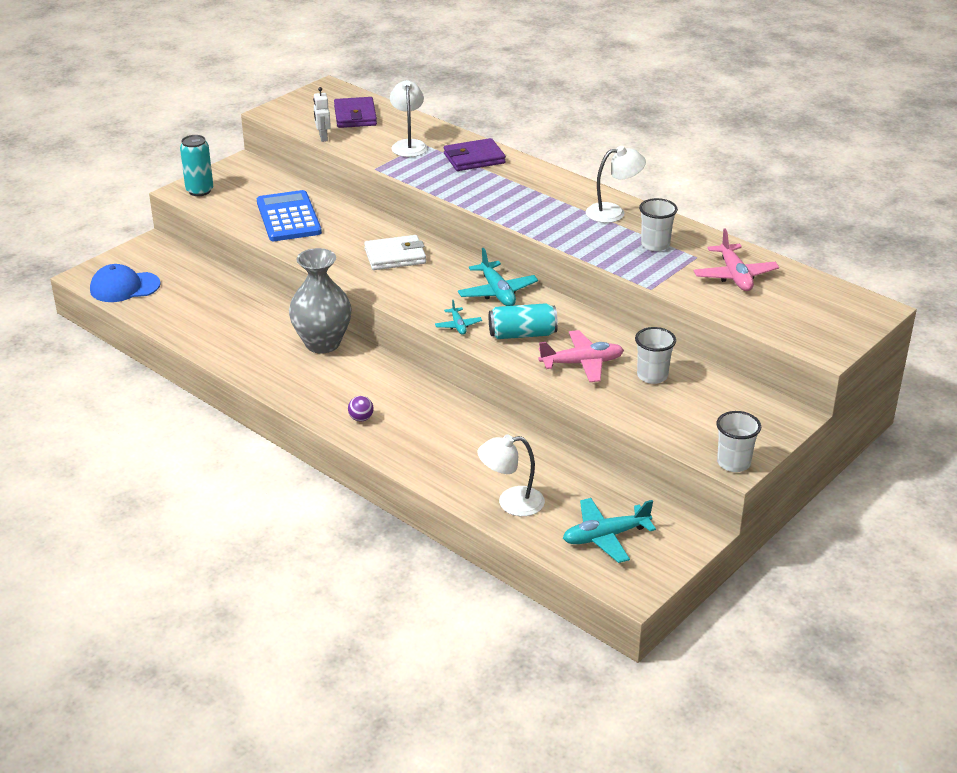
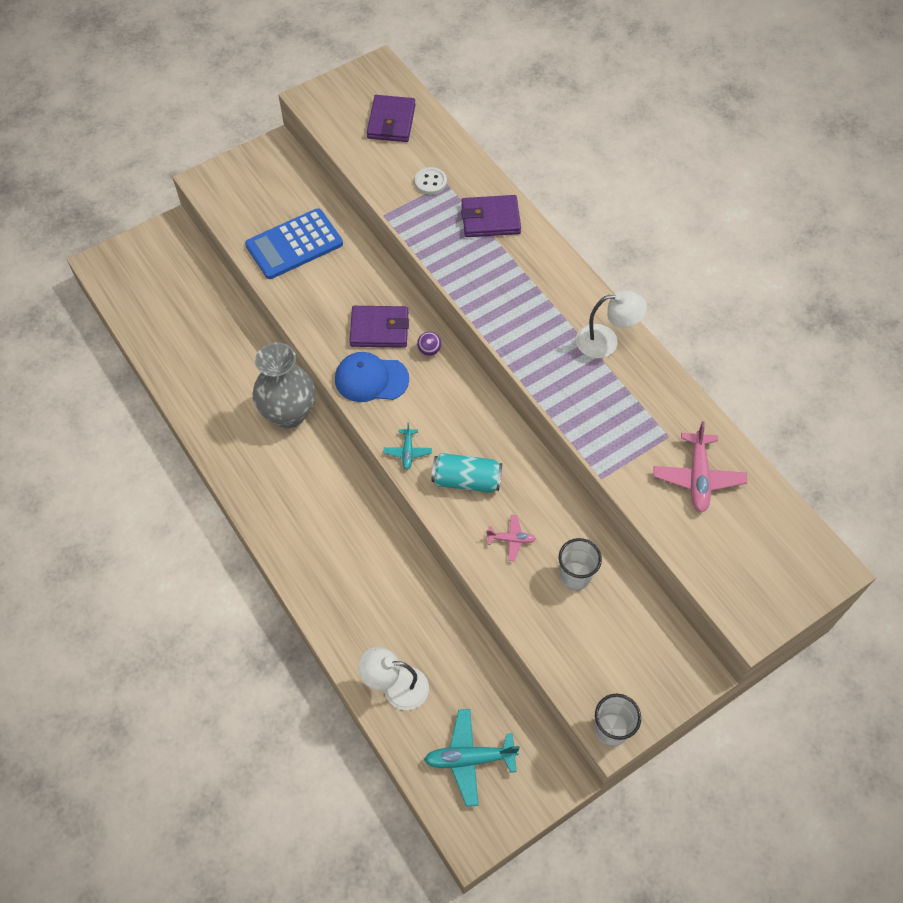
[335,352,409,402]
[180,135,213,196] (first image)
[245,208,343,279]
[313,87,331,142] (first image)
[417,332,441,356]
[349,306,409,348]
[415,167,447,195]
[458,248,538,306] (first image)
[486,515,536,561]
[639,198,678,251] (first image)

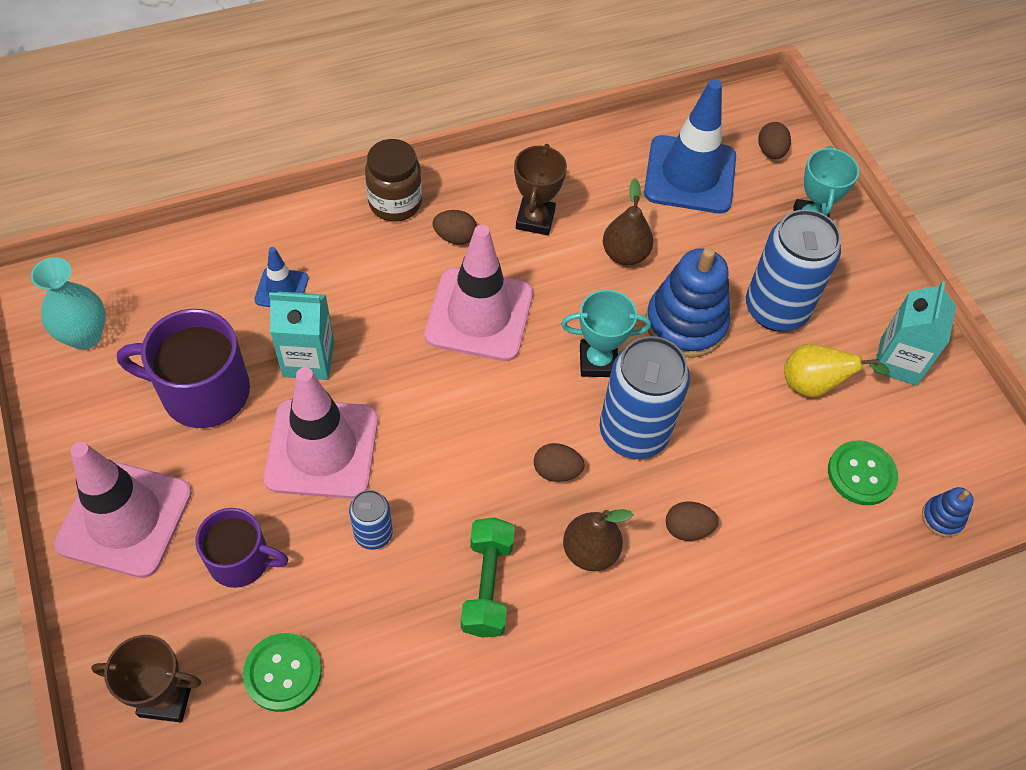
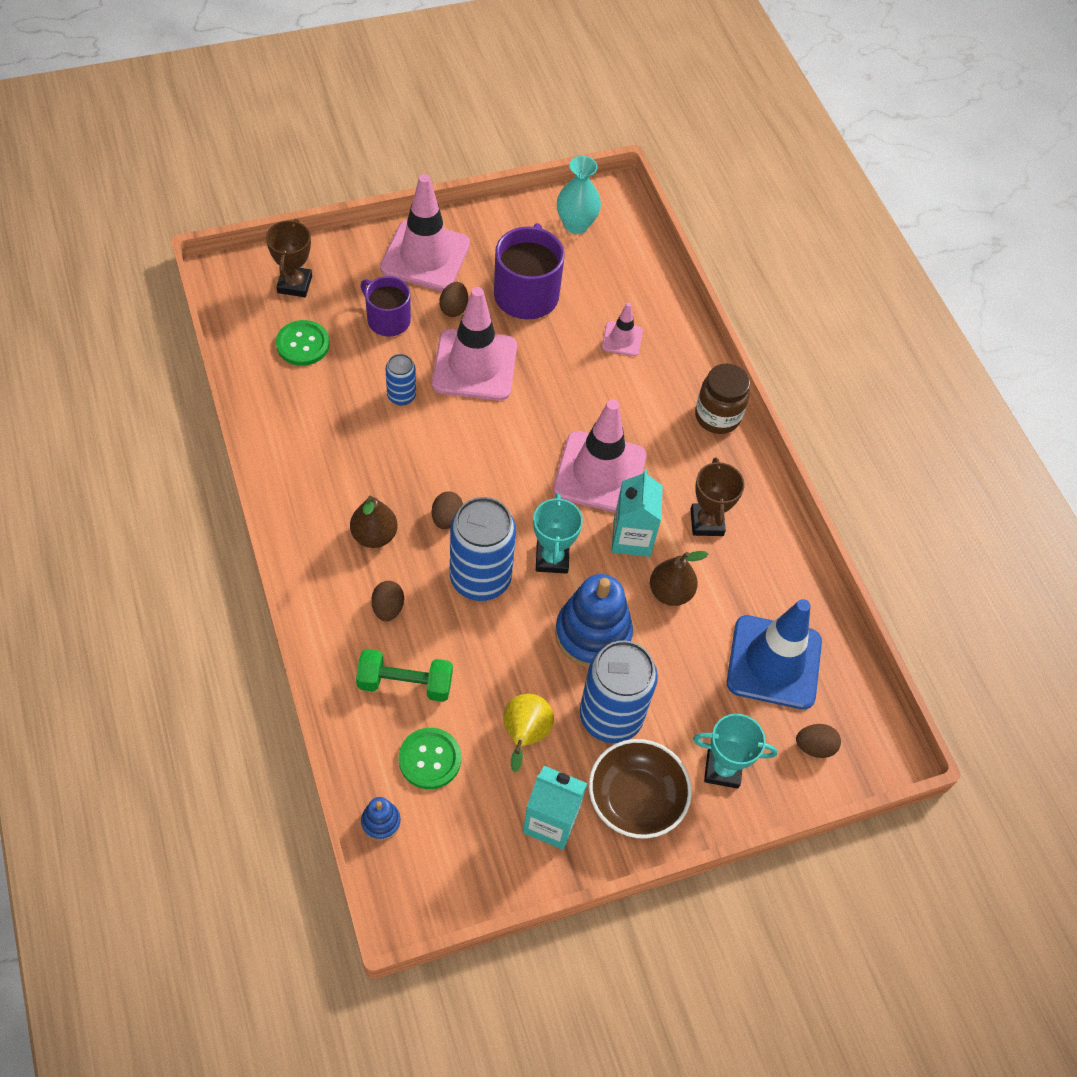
[361,276,411,337]
[602,302,643,356]
[612,469,663,557]
[439,282,468,317]
[356,649,453,702]
[691,457,745,536]
[589,739,692,839]

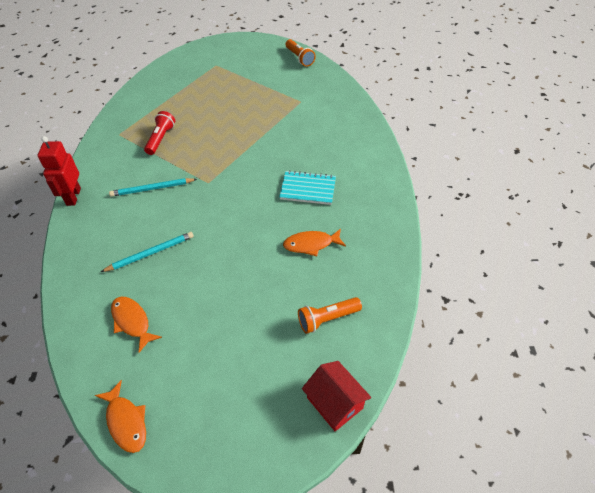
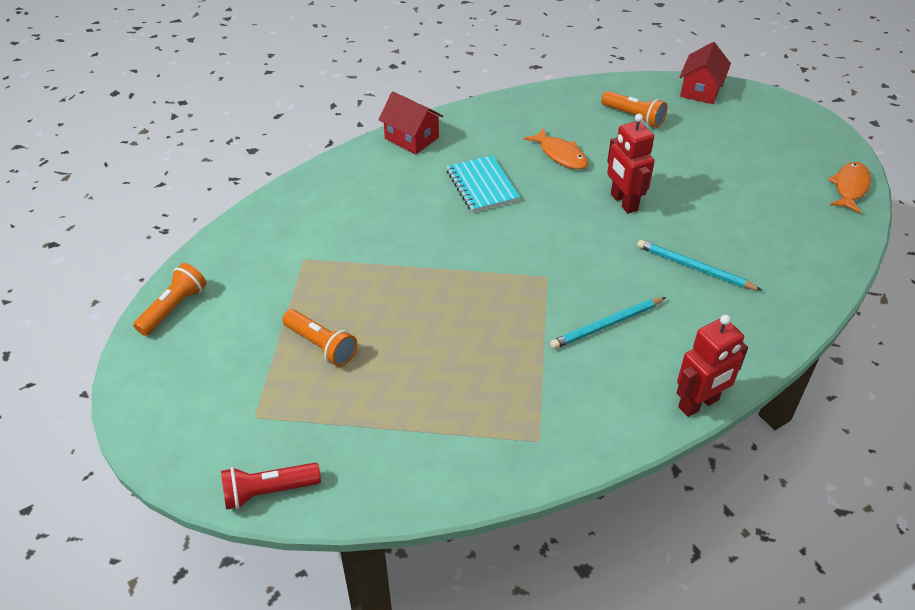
[550,297,666,349]
[111,297,162,353] (first image)
[221,463,321,510]
[282,309,357,367]
[378,92,443,154]
[607,114,655,214]

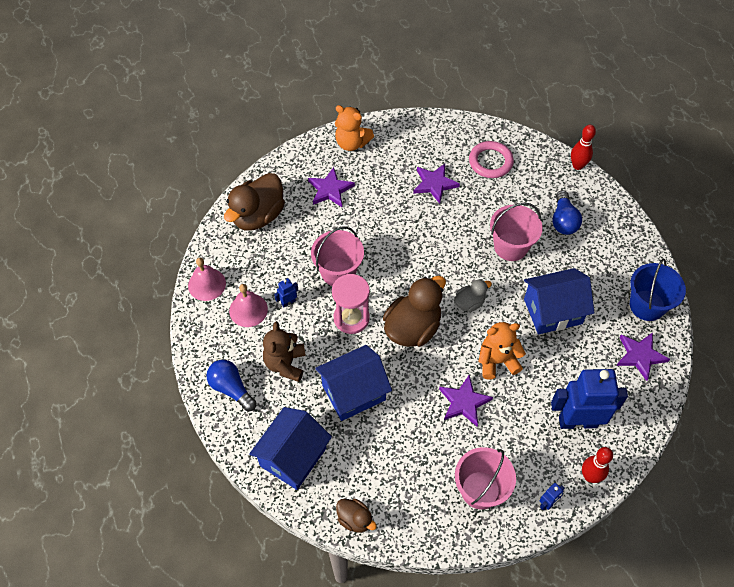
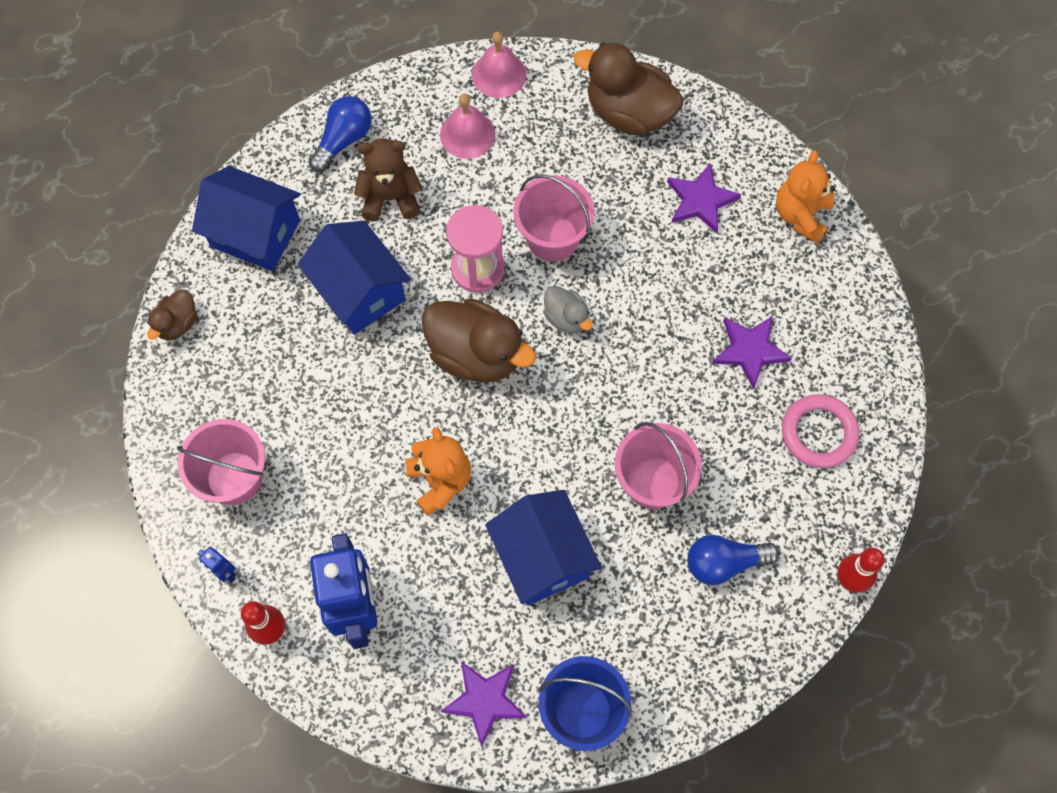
[274,278,299,307] (first image)
[439,375,493,426] (first image)
[543,286,592,334]

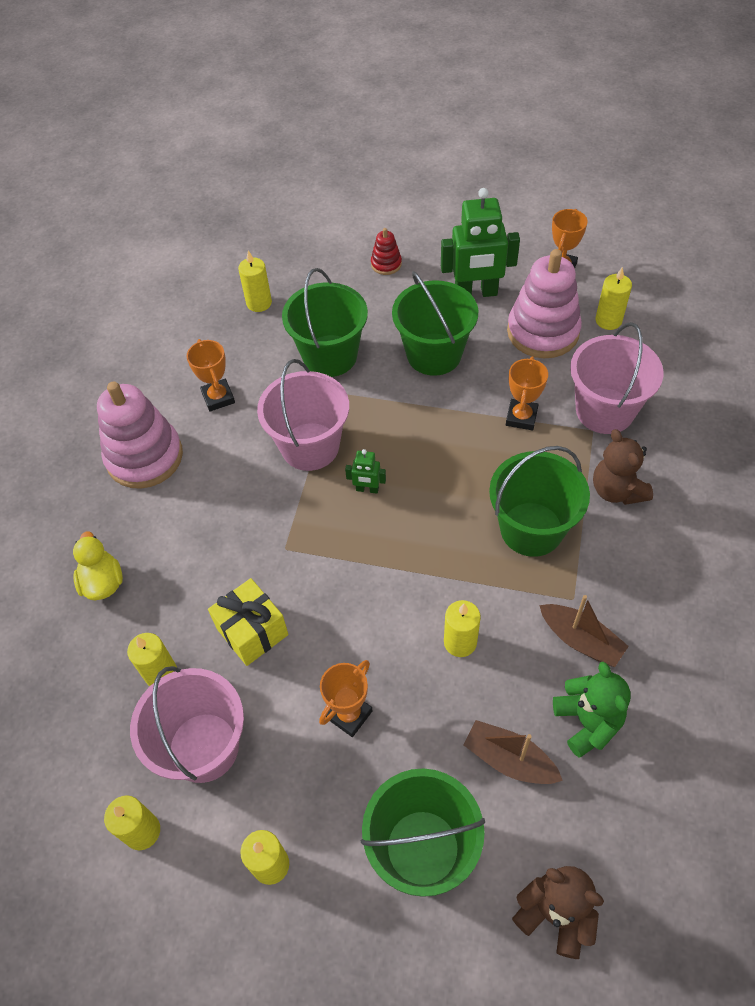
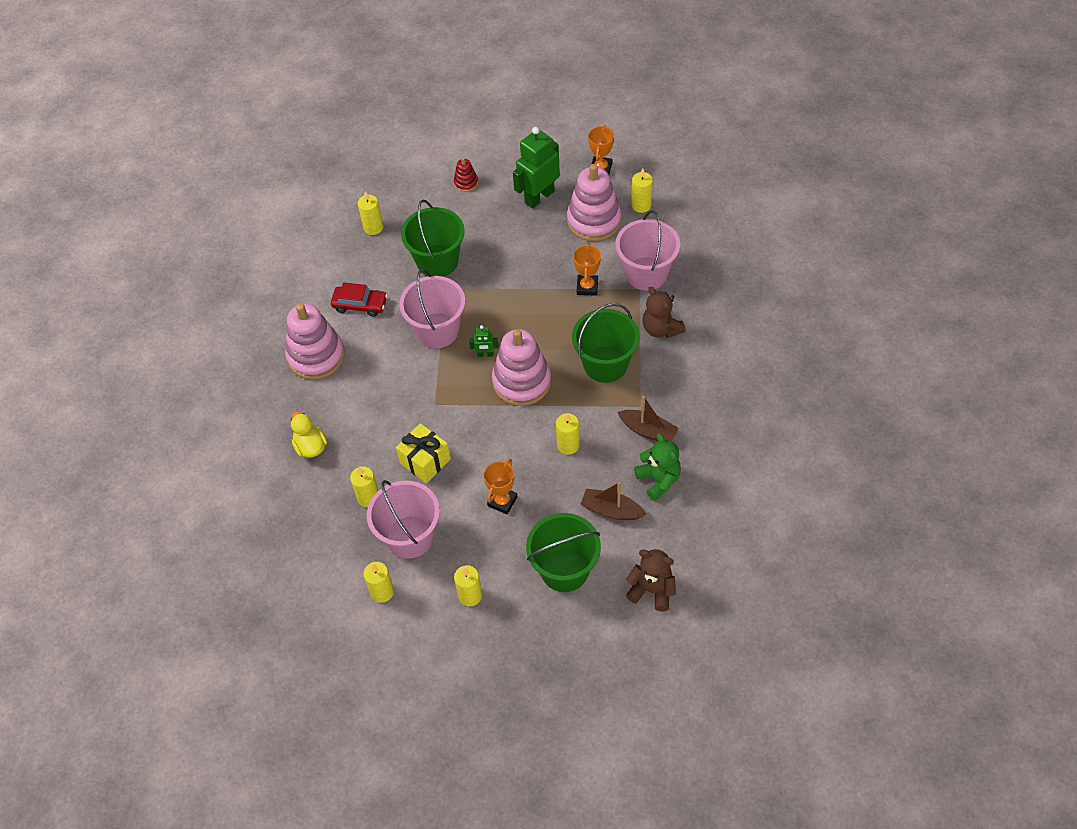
[331,282,388,317]
[392,271,478,376] (first image)
[513,127,560,209]
[492,329,551,406]

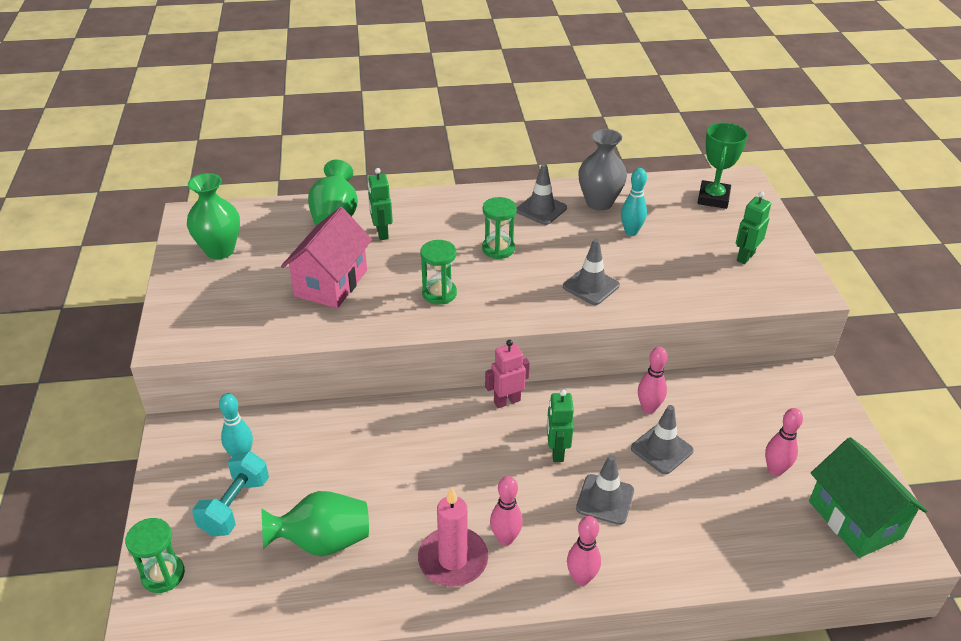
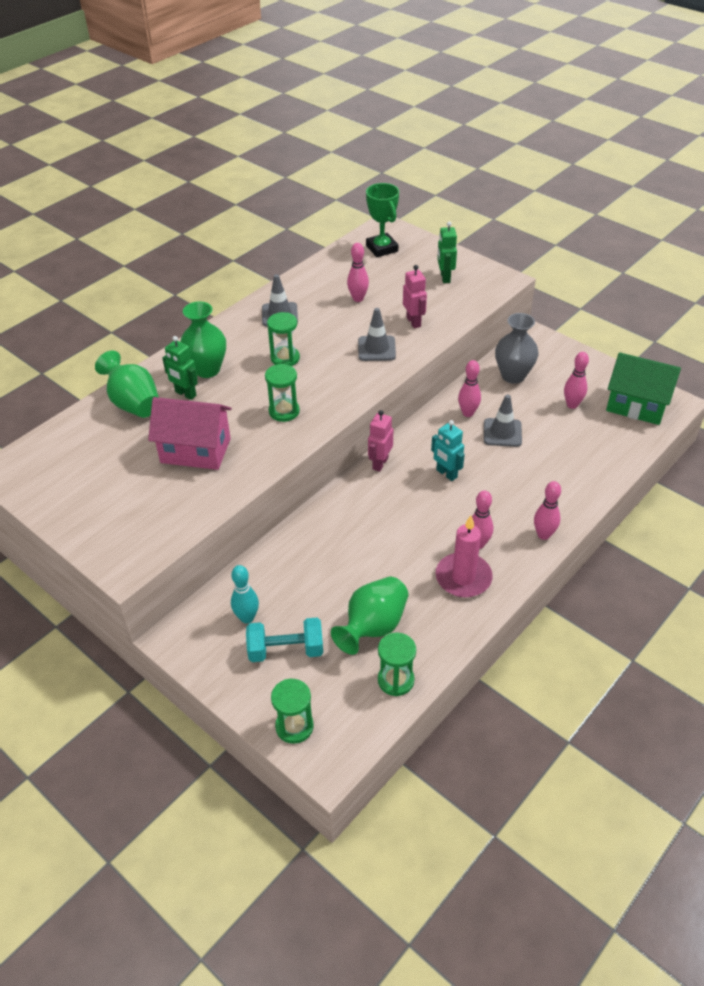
[180,301,226,378]
[246,618,323,662]
[148,397,232,470]
[431,420,465,481]
[576,455,634,525] (first image)
[495,313,538,384]
[347,243,369,302]
[378,632,416,696]
[403,265,427,328]

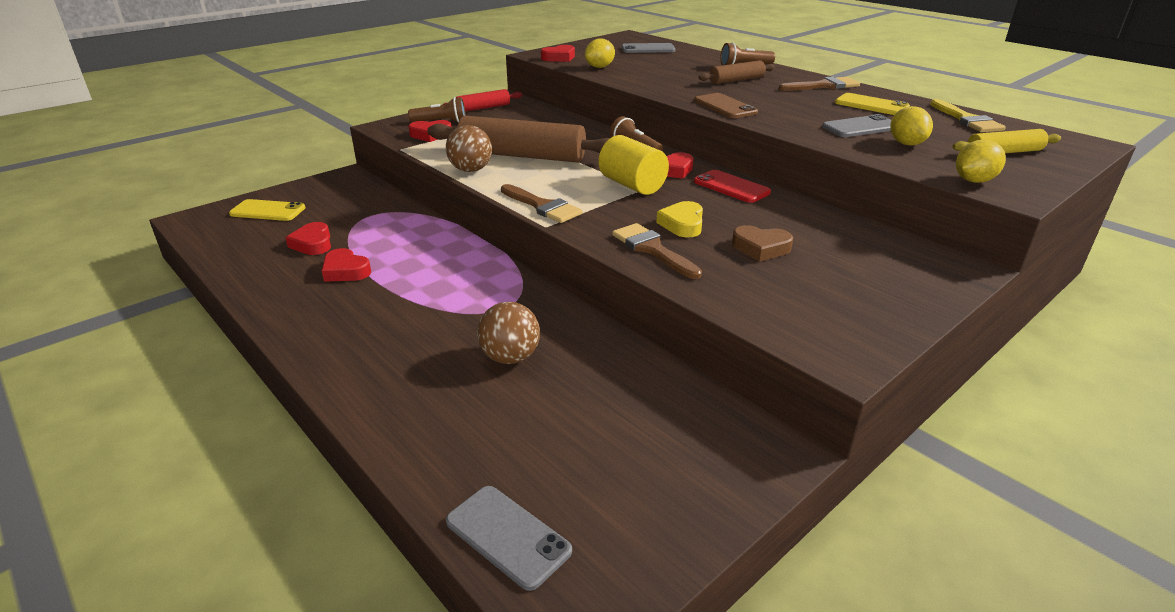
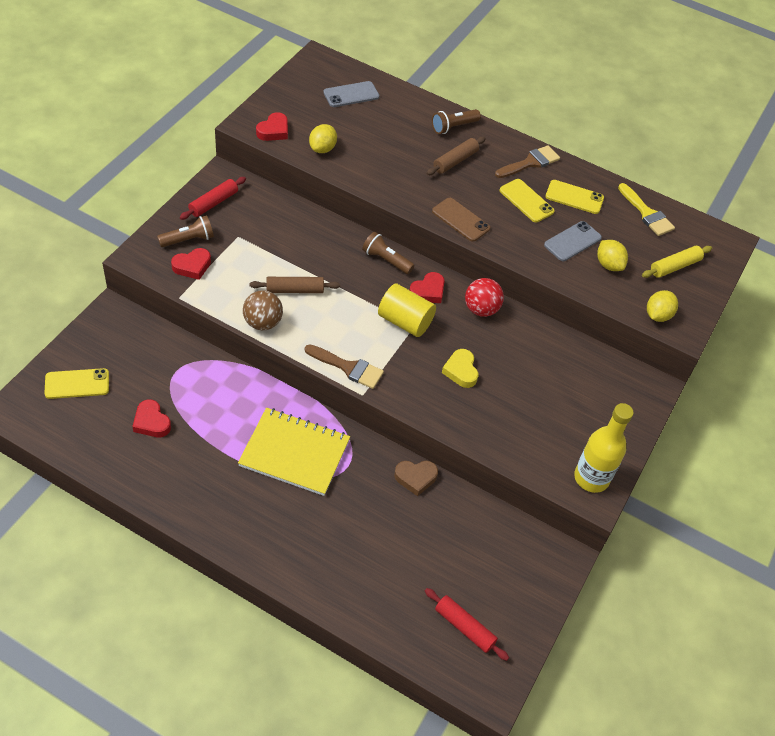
[322,248,371,282] (first image)
[250,277,340,293]
[446,486,572,591] (first image)
[477,302,540,364] (first image)
[612,223,702,279] (first image)
[465,278,504,317]
[394,461,438,496]
[238,408,350,496]
[425,588,509,661]
[500,179,555,223]
[574,403,634,493]

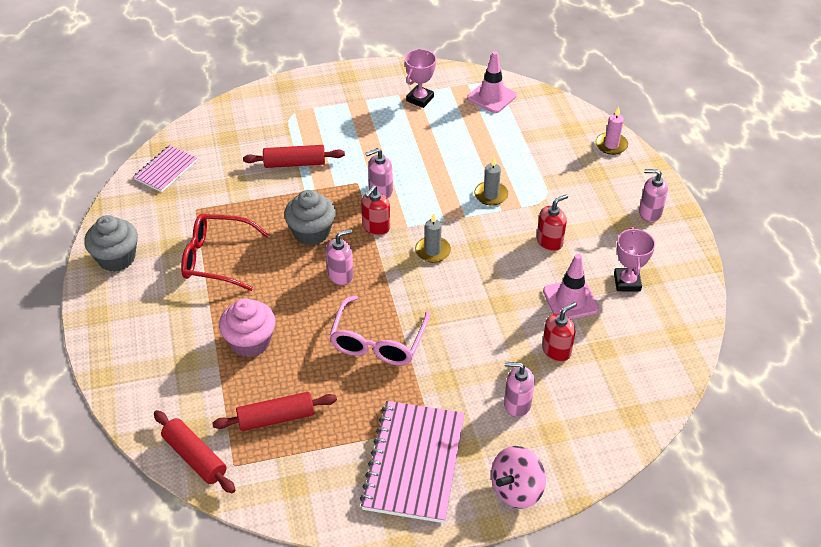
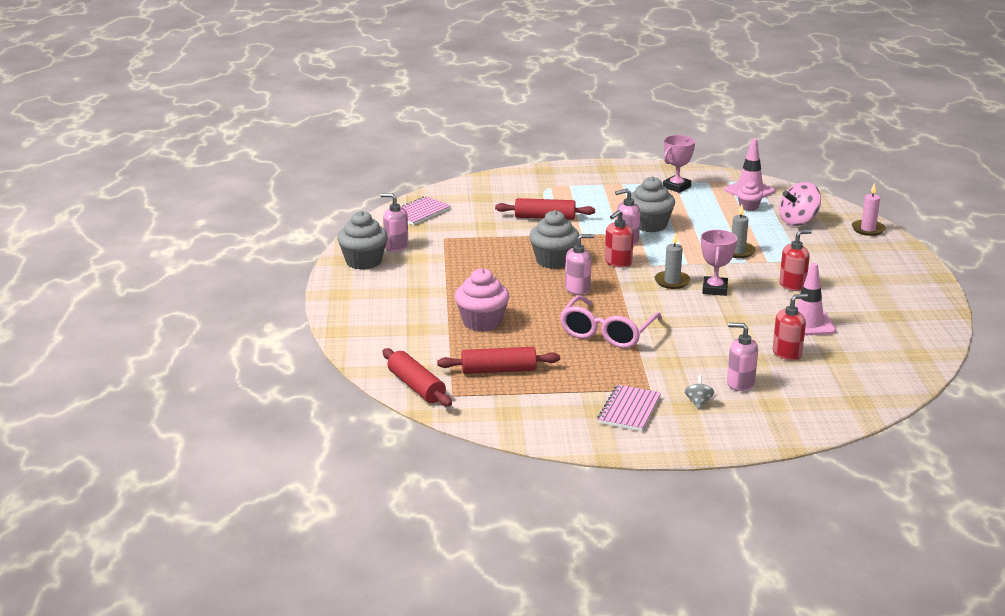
[181,214,270,291] (first image)
[597,384,661,431]
[779,182,821,226]
[701,230,737,296]
[381,193,408,252]
[631,176,675,232]
[685,375,714,409]
[737,181,763,211]

